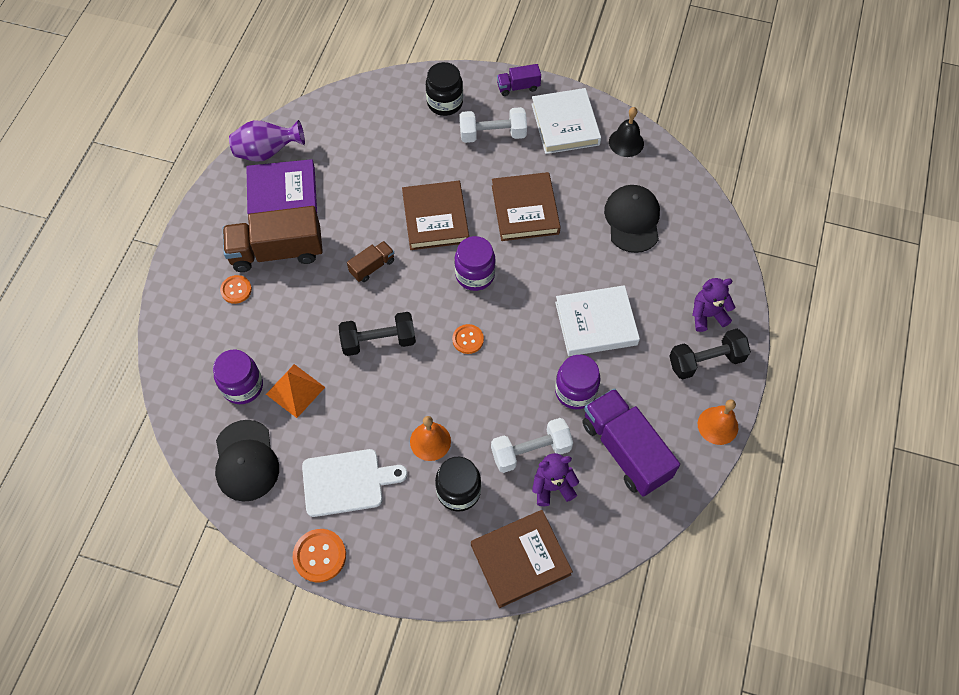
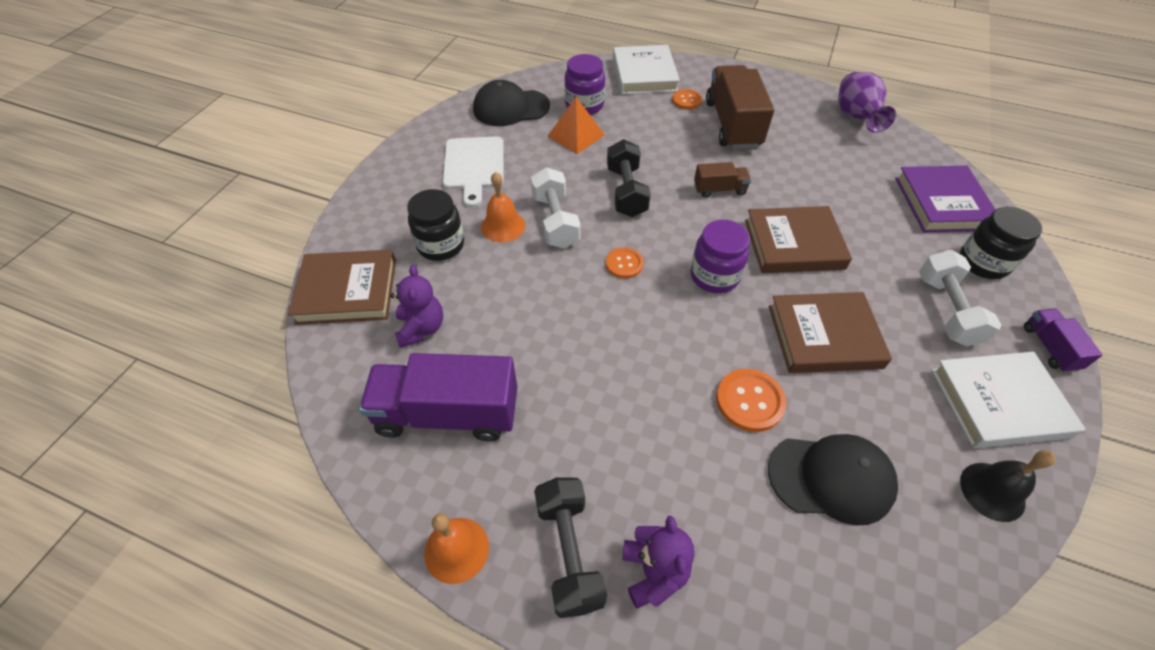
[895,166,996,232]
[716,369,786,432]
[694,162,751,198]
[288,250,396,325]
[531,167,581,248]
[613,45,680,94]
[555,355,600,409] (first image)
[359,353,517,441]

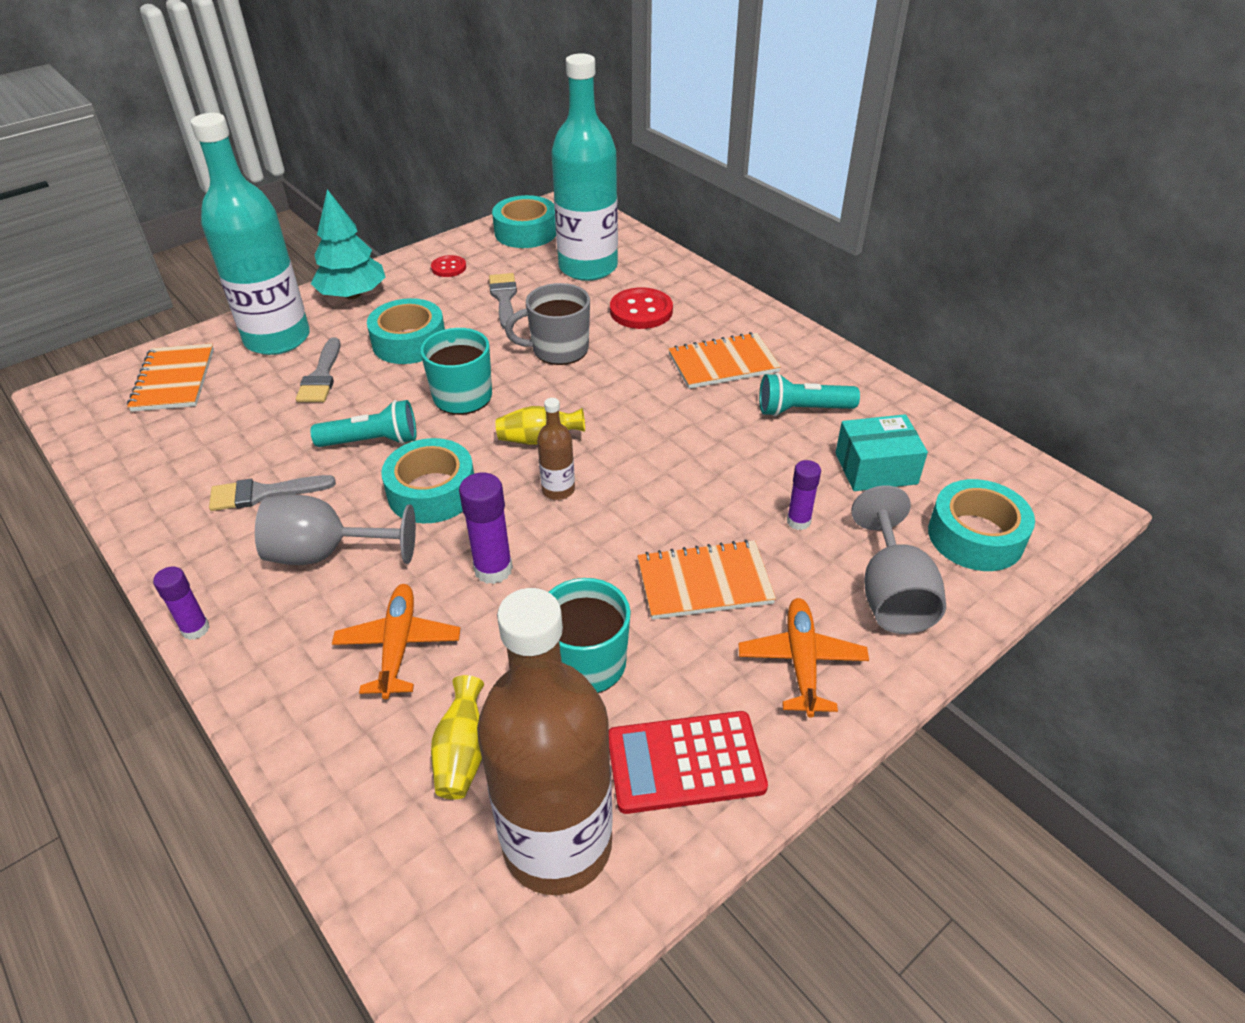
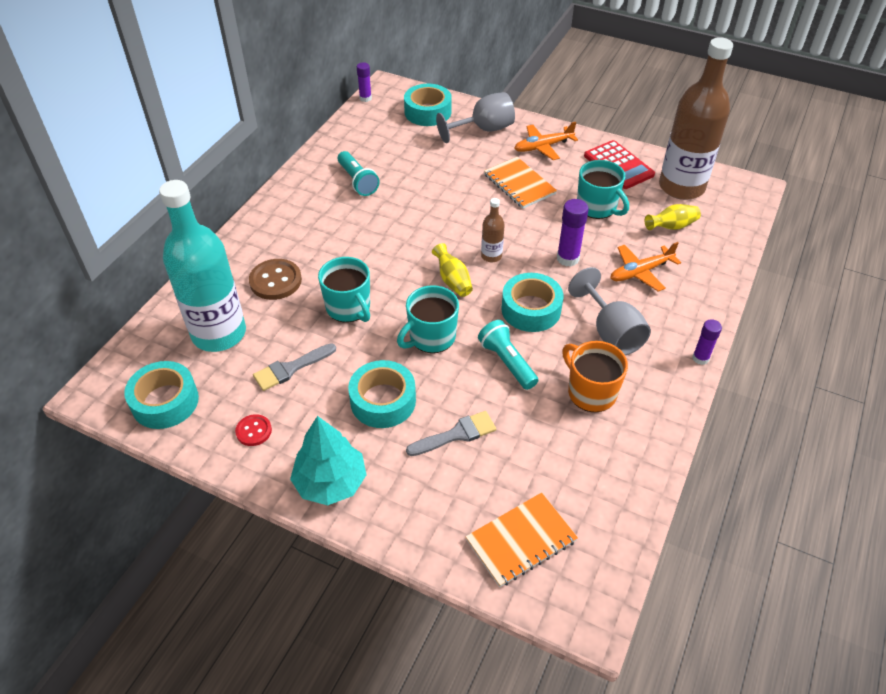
[191,113,310,355] (first image)
[562,341,628,412]
[318,257,370,323]
[249,259,302,300]
[669,332,781,389] (first image)
[357,62,372,102]
[835,414,928,491] (first image)

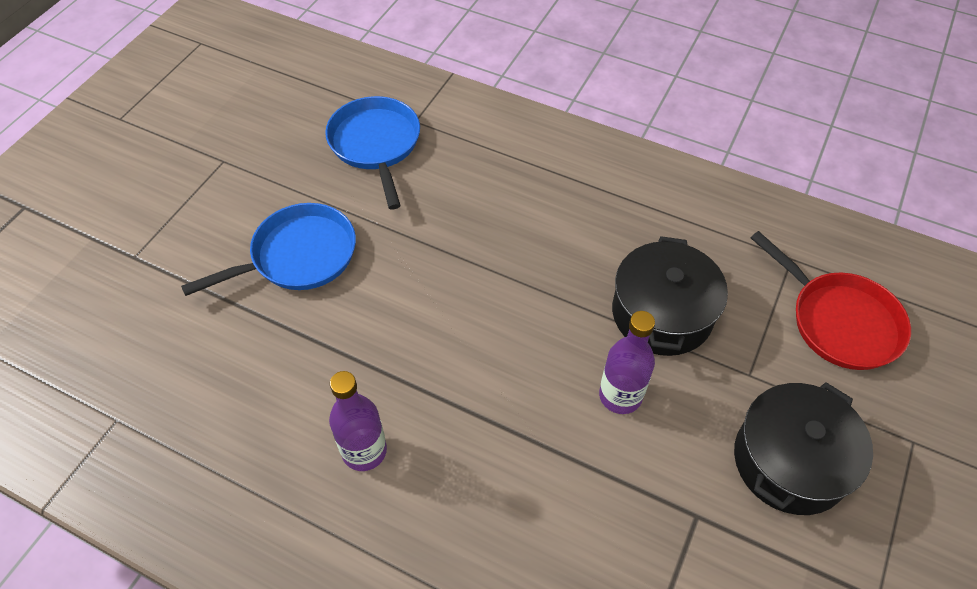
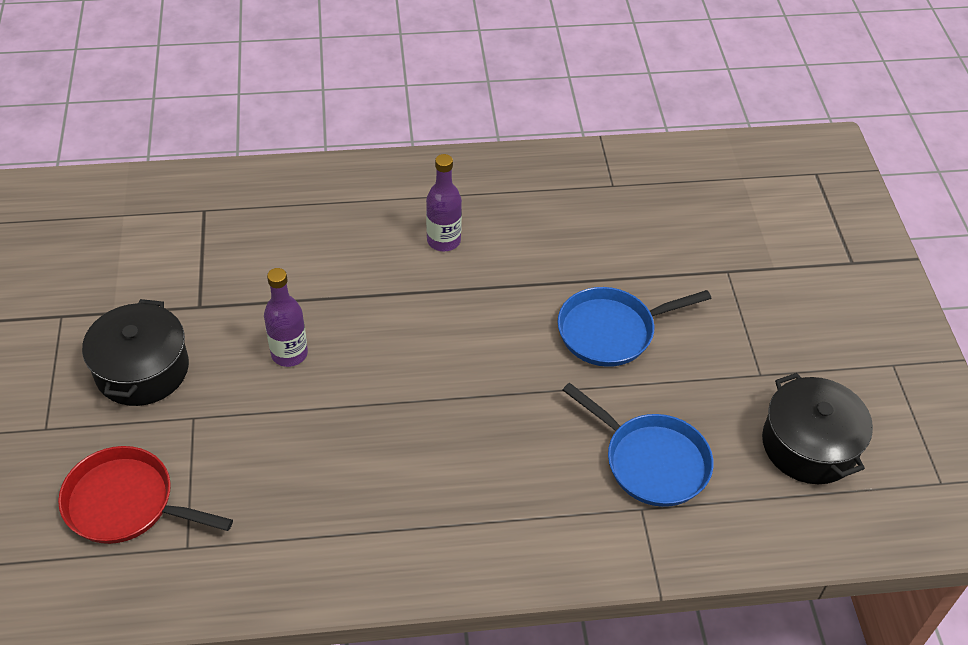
[558,287,711,367]
[762,373,873,484]

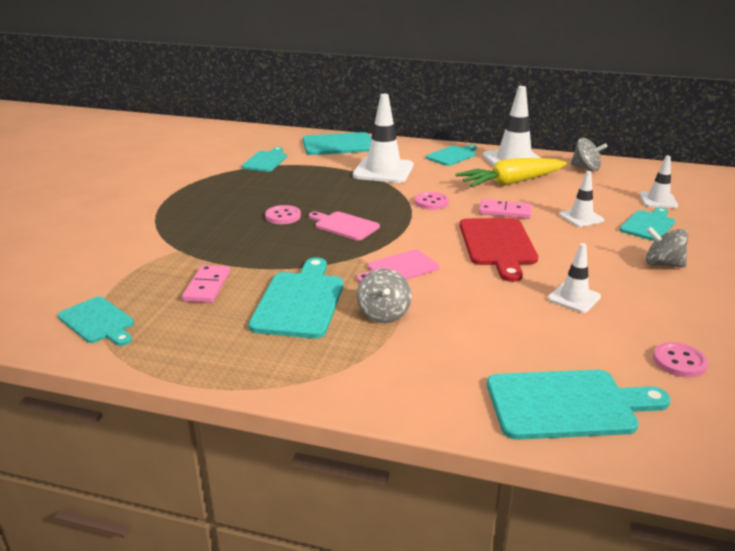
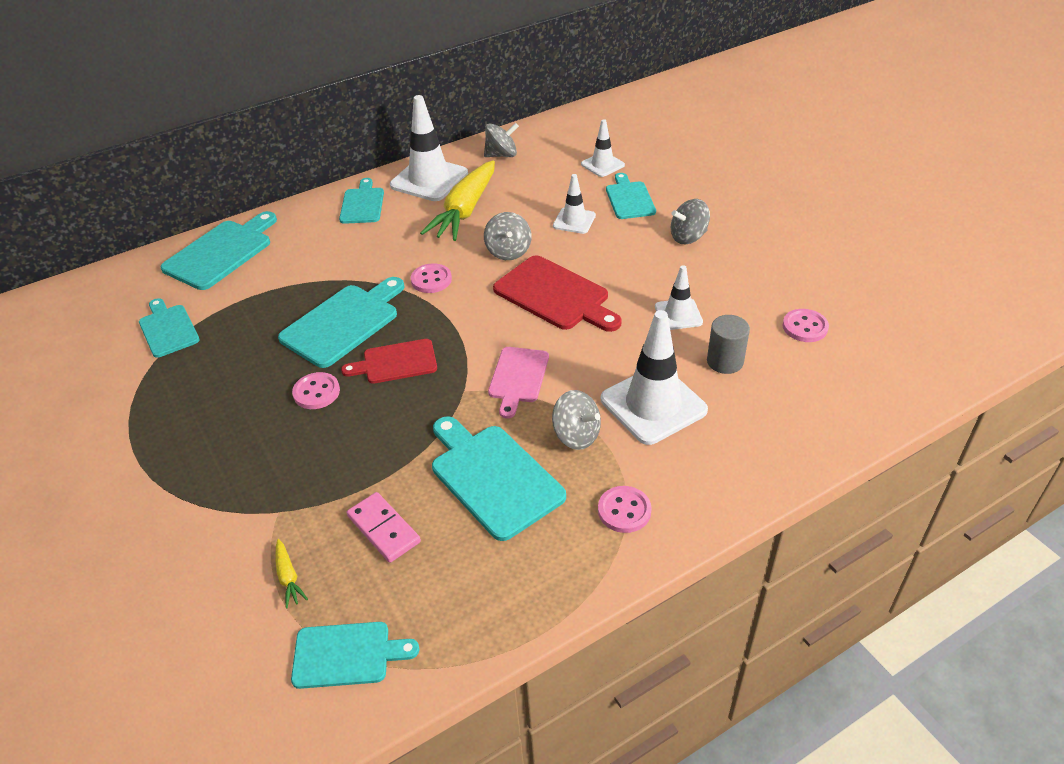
[341,339,437,384]
[601,310,708,445]
[484,212,532,260]
[278,277,405,368]
[275,539,308,608]
[598,486,652,533]
[707,315,750,374]

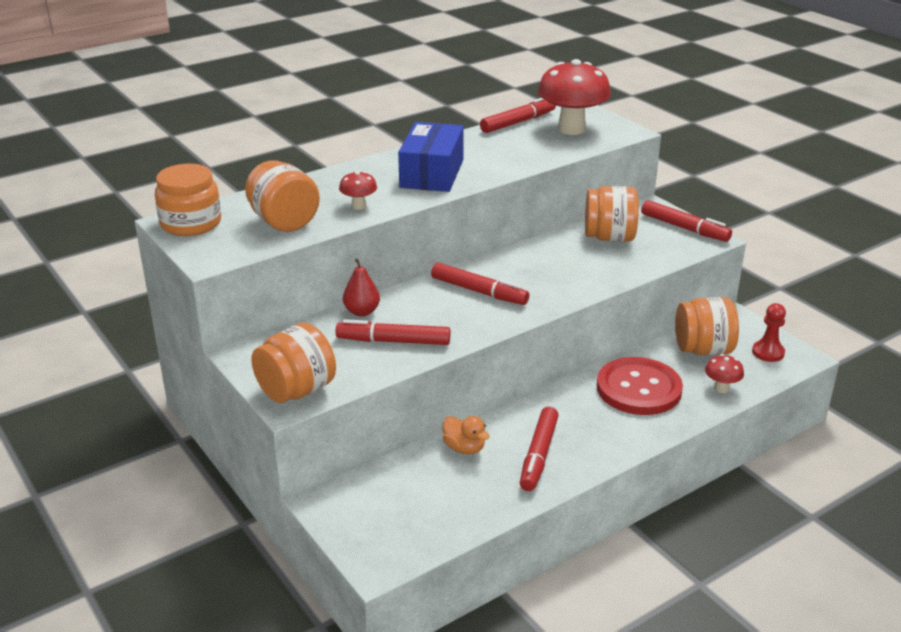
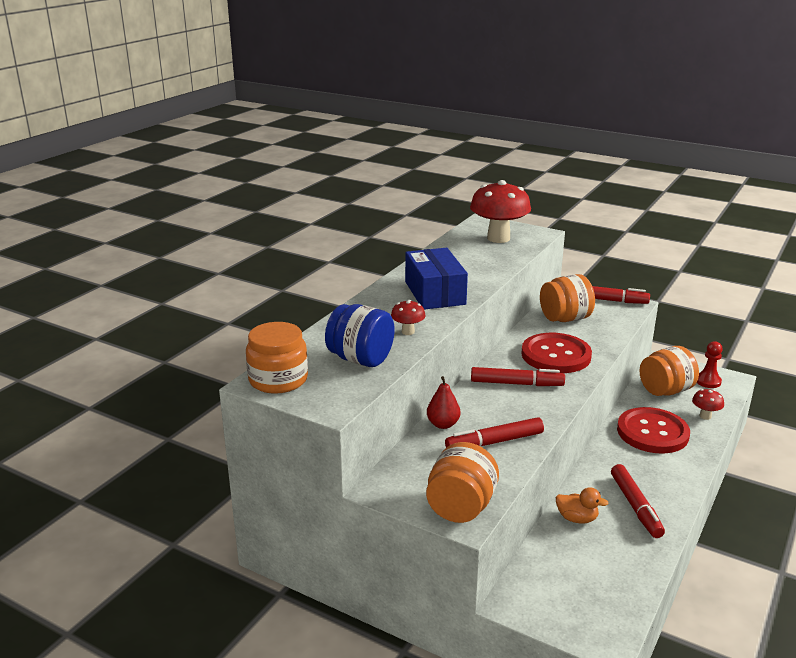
[325,304,395,367]
[480,98,556,133] (first image)
[521,333,592,373]

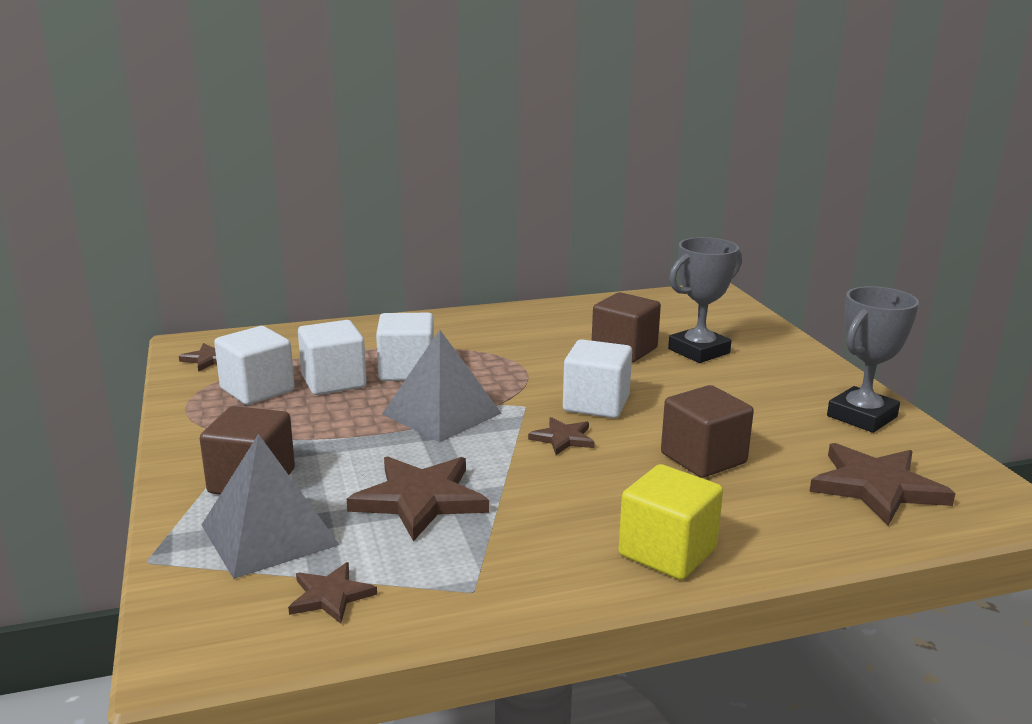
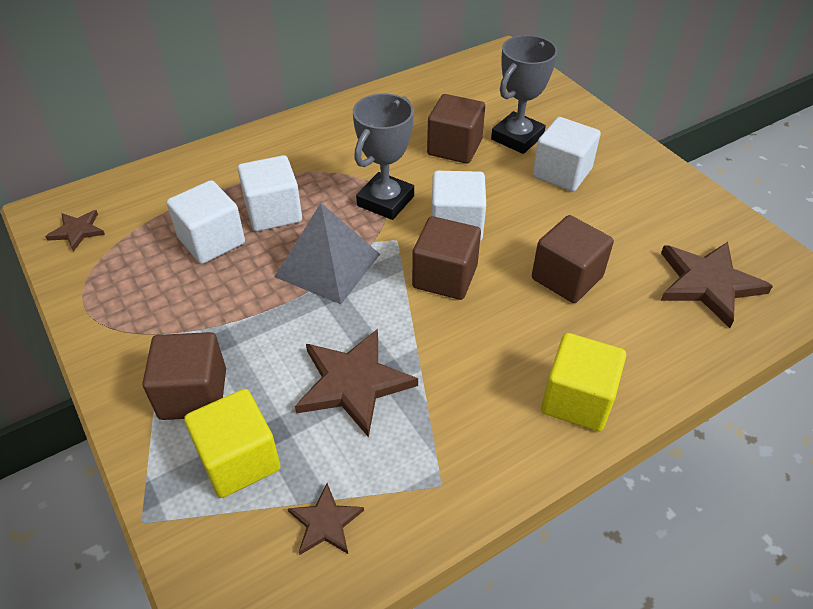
[184,389,281,498]
[533,117,601,192]
[412,216,481,300]
[353,93,414,220]

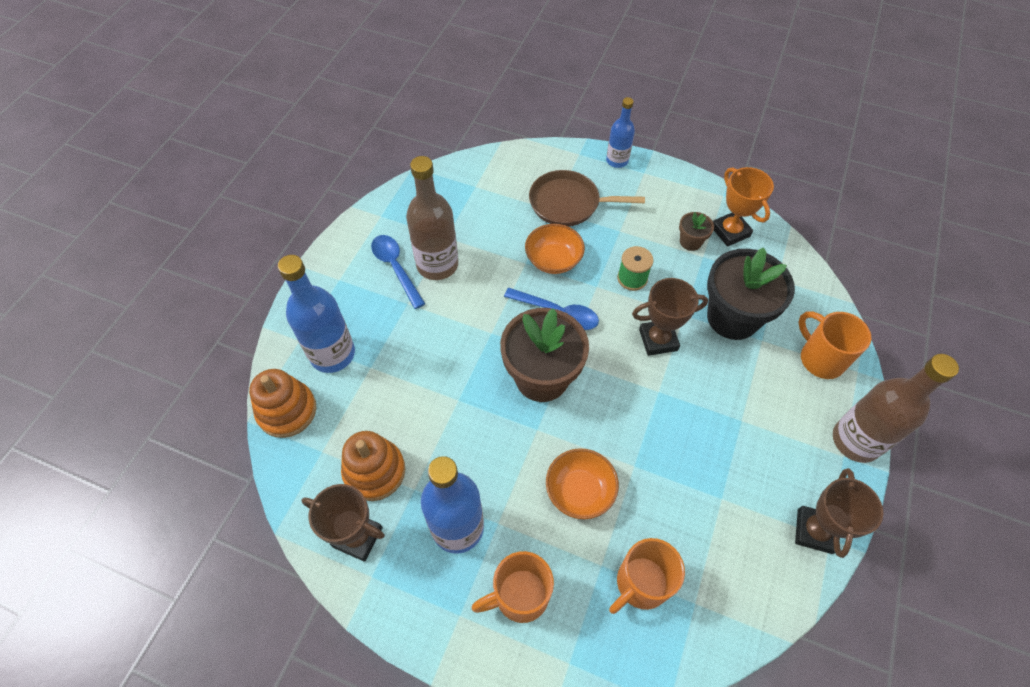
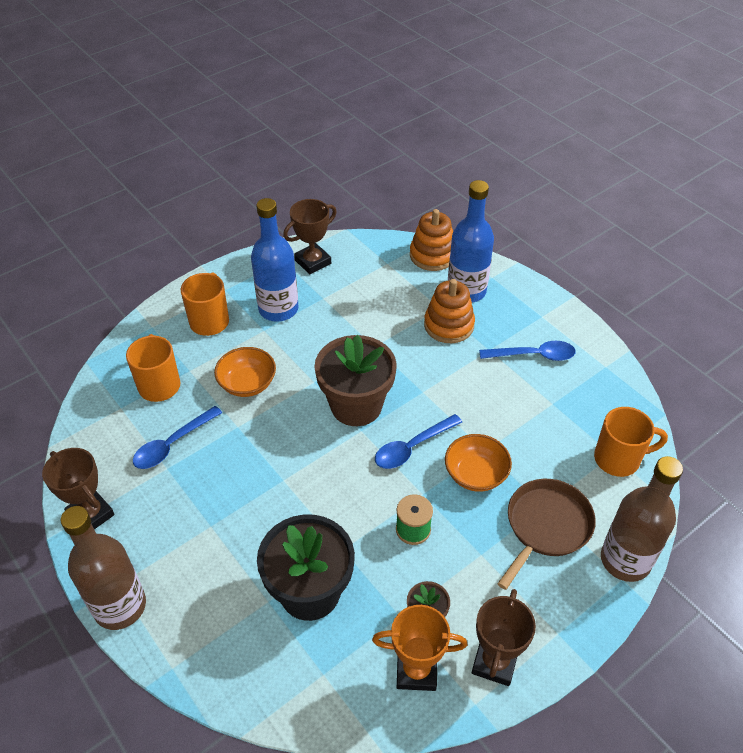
[424,279,475,343]
[601,456,683,582]
[606,97,635,168] (first image)
[472,589,536,686]
[594,407,668,477]
[133,406,222,469]

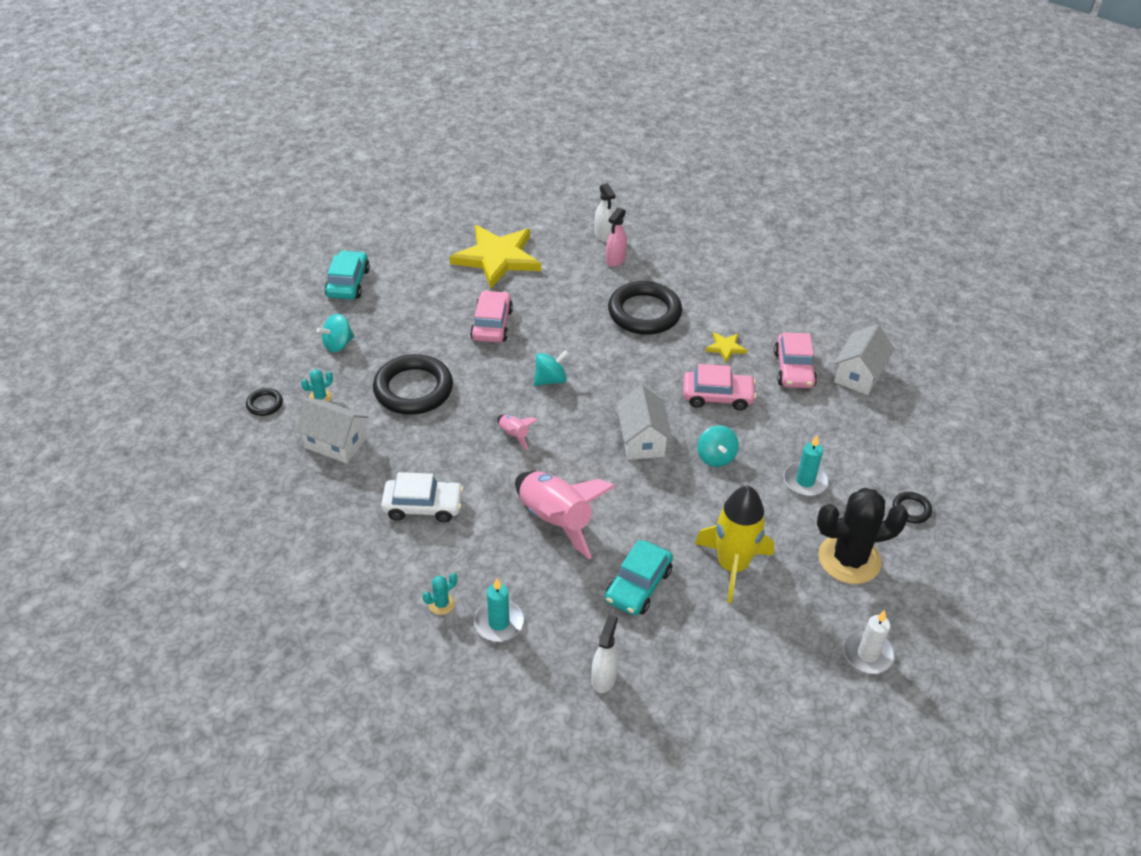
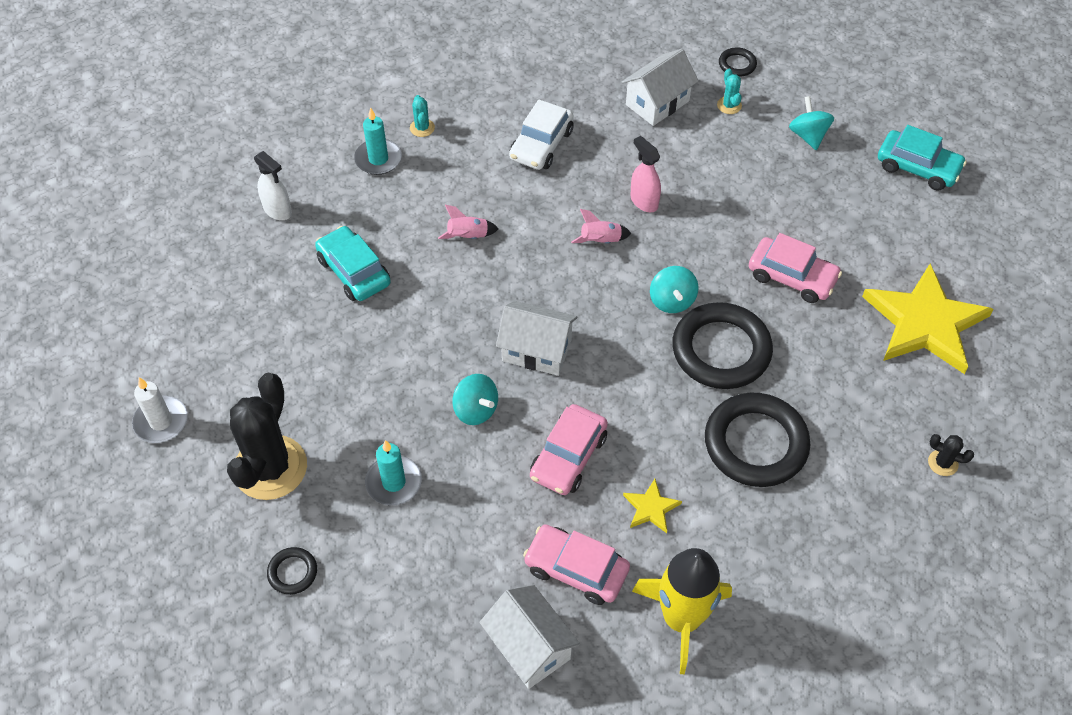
[672,302,773,389]
[438,205,499,239]
[928,434,974,476]
[630,136,661,212]
[632,548,732,674]
[453,374,498,425]

